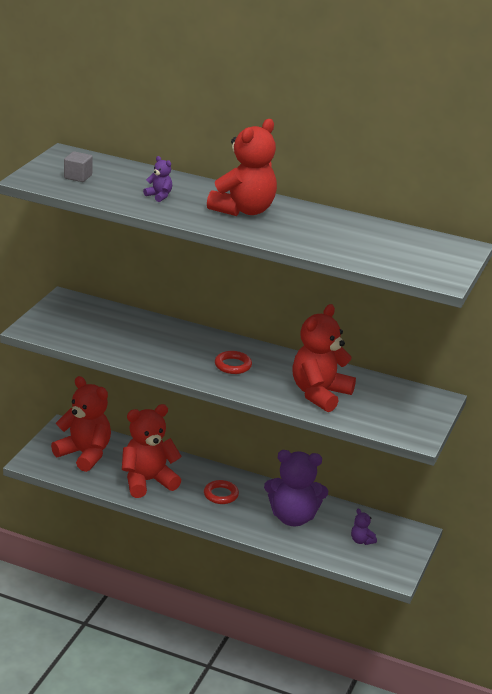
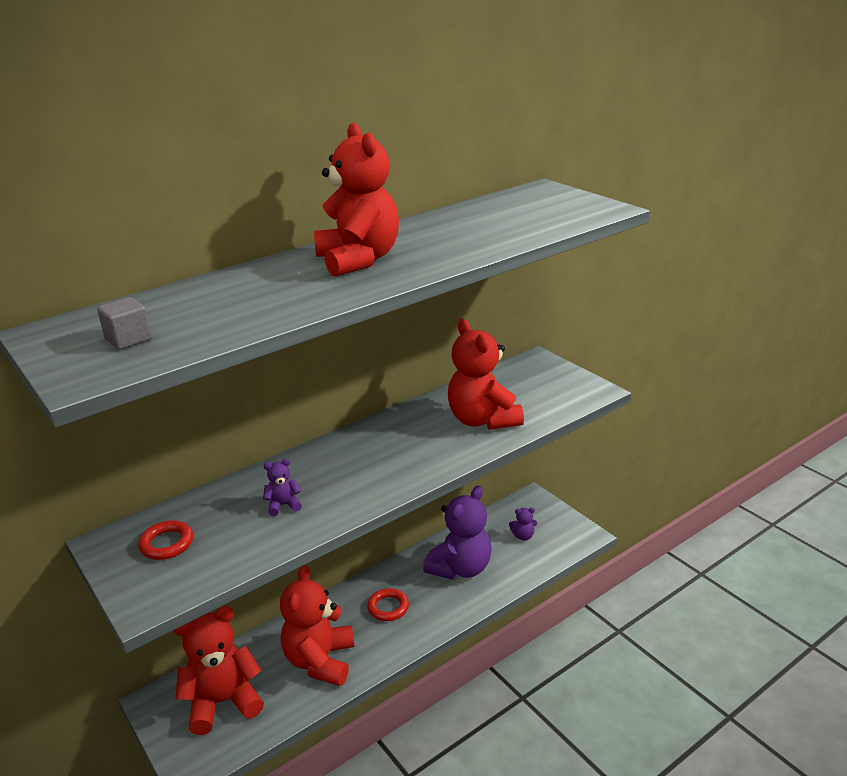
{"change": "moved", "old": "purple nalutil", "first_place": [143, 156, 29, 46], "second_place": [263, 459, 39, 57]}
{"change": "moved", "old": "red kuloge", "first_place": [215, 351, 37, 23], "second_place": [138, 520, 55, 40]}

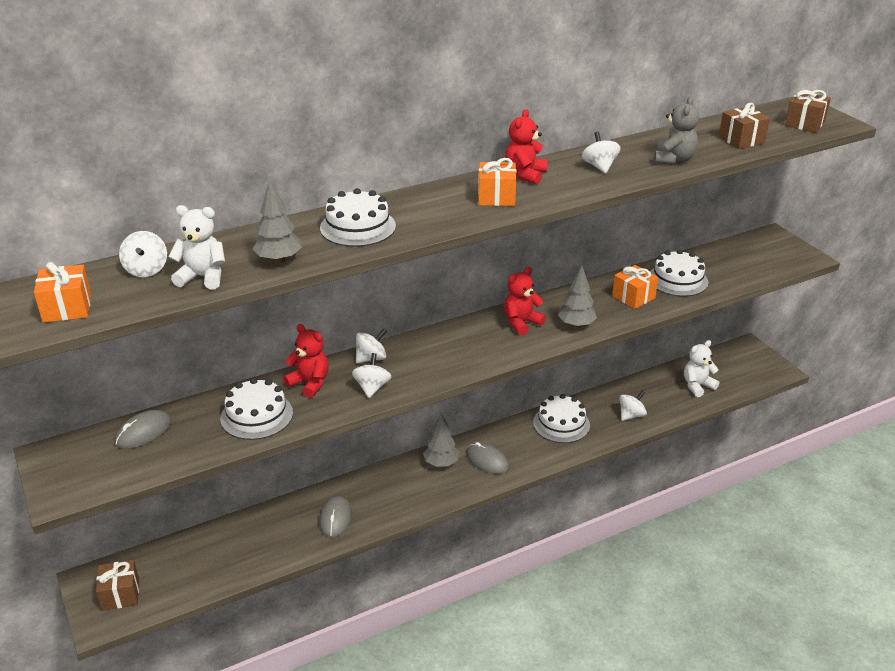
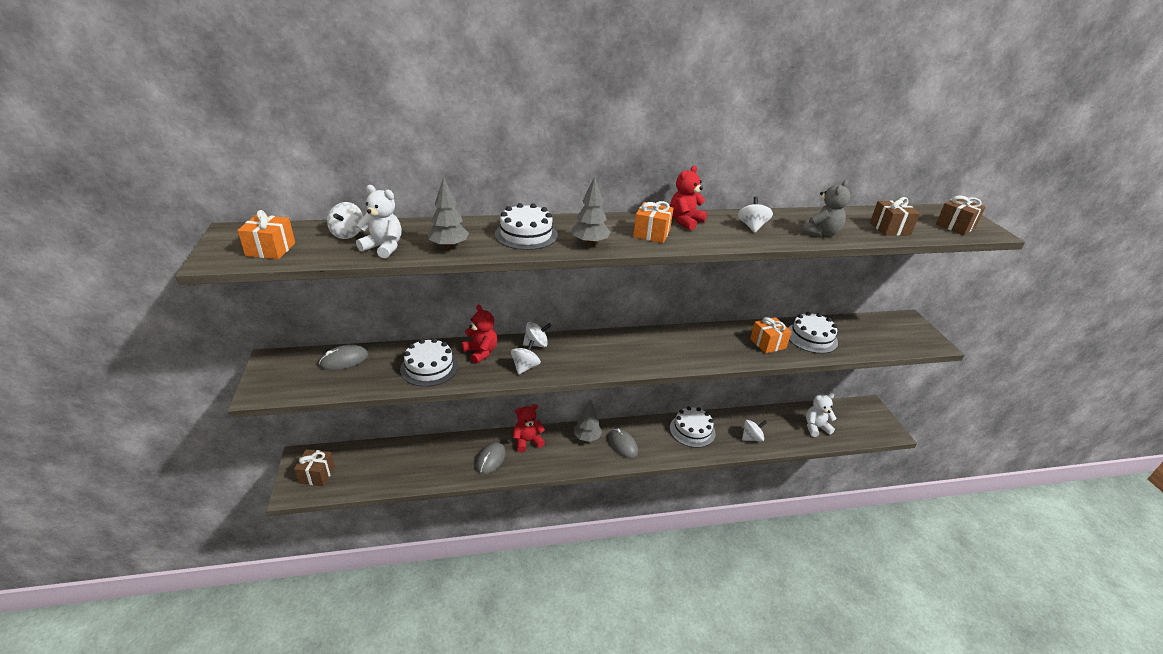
{"change": "moved", "old": "red nalutil", "first_place": [504, 267, 42, 68], "second_place": [513, 404, 32, 48]}
{"change": "moved", "old": "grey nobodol", "first_place": [558, 266, 39, 62], "second_place": [572, 176, 38, 70]}

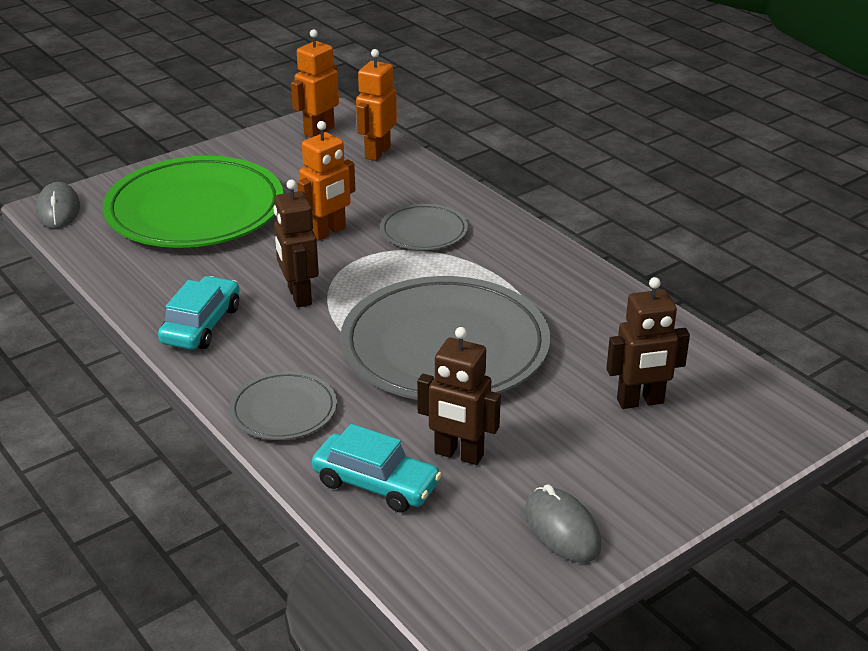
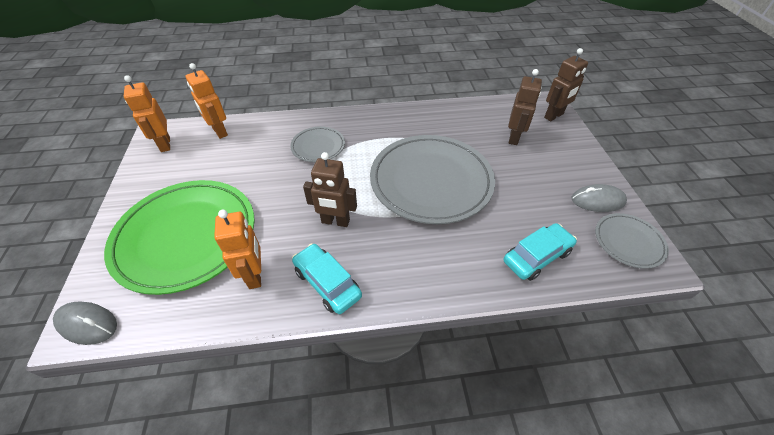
{"change": "moved", "old": "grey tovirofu", "first_place": [229, 371, 108, 69], "second_place": [595, 213, 74, 56]}
{"change": "moved", "old": "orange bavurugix", "first_place": [297, 121, 58, 120], "second_place": [214, 210, 47, 79]}
{"change": "moved", "old": "brown bavurugix", "first_place": [417, 327, 84, 138], "second_place": [544, 48, 44, 73]}

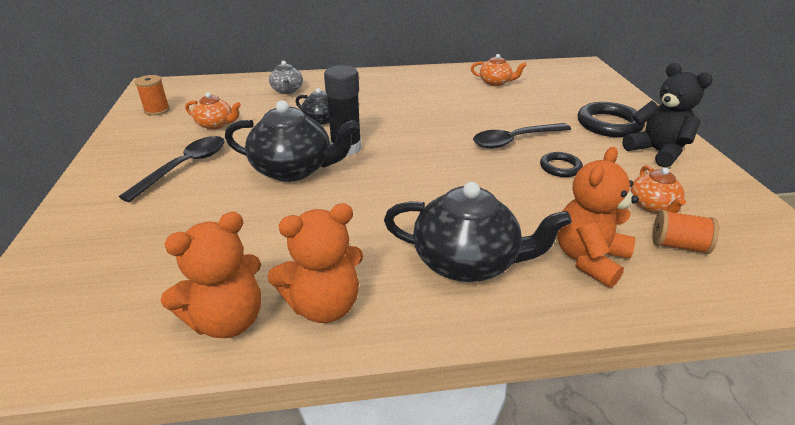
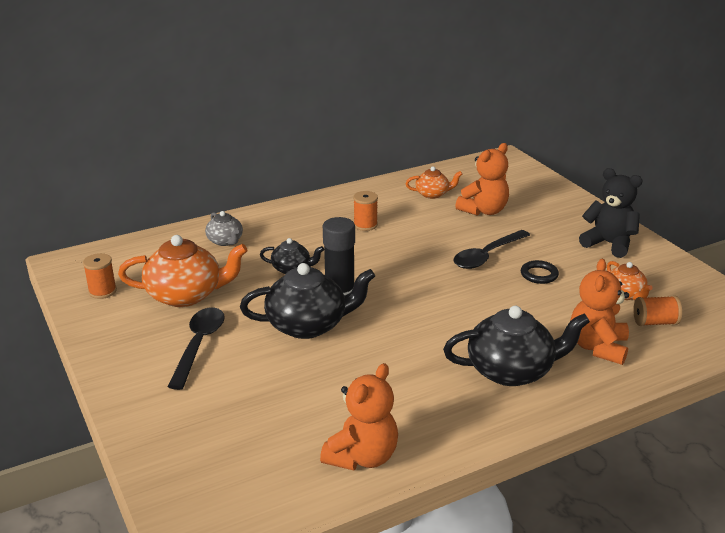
{"change": "resized", "old": "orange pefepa", "first_place": [185, 92, 56, 38], "second_place": [118, 235, 130, 72], "factor": 1.86}
{"change": "moved", "old": "orange nalutil", "first_place": [267, 203, 96, 120], "second_place": [455, 143, 54, 73]}
{"change": "removed", "old": "black kuloge", "first_place": [578, 102, 67, 35]}
{"change": "added", "new": "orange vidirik", "second_place": [353, 191, 25, 40]}

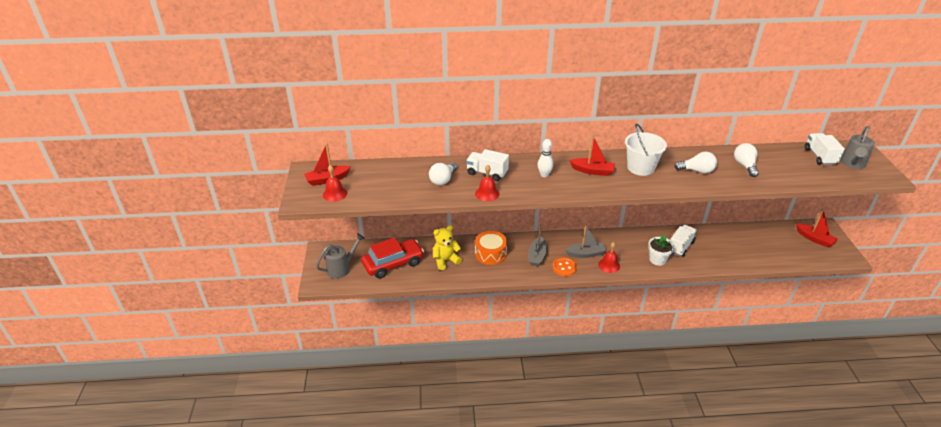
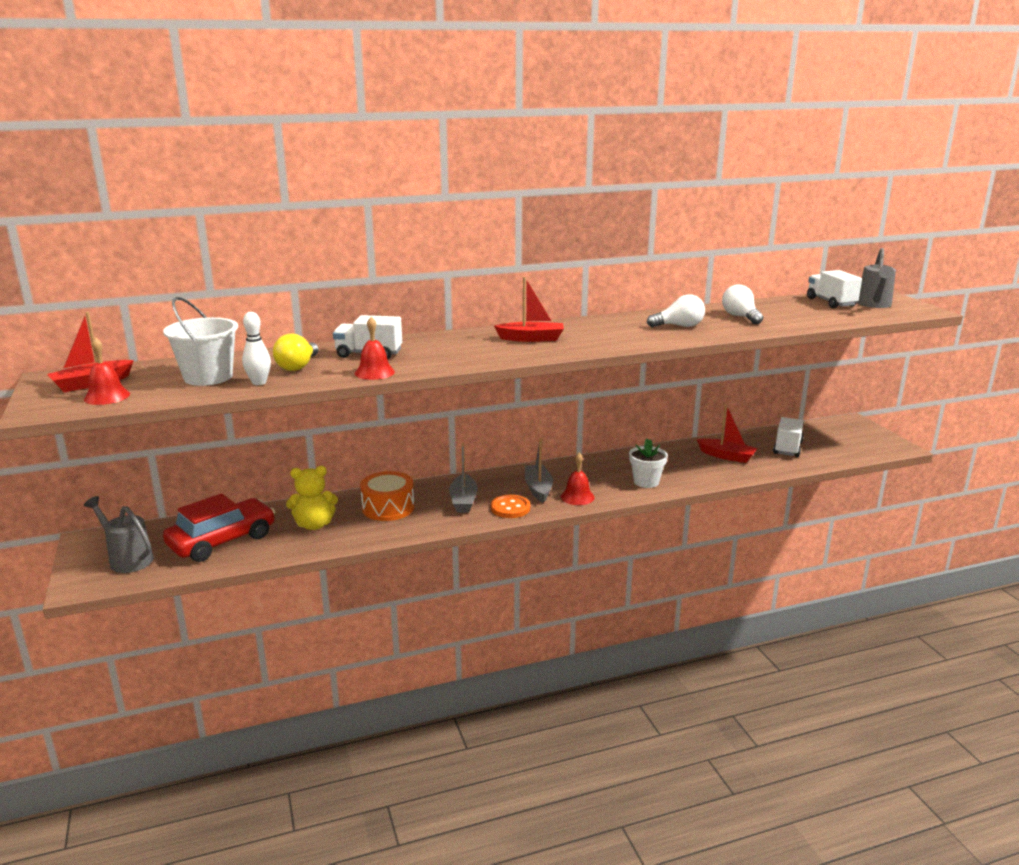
{"change": "turned", "old": "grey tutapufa", "first_place": [316, 233, 49, 46], "second_place": [84, 496, 70, 77], "degrees": -90}
{"change": "recoloured", "old": "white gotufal", "new": "yellow gotufal", "first_place": [429, 162, 28, 23], "second_place": [273, 334, 46, 37]}
{"change": "turned", "old": "yellow nalutil", "first_place": [433, 225, 29, 45], "second_place": [286, 466, 52, 64], "degrees": -150}
{"change": "moved", "old": "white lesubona", "first_place": [538, 139, 15, 38], "second_place": [242, 312, 29, 73]}
{"change": "turned", "old": "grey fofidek", "first_place": [565, 226, 42, 32], "second_place": [525, 438, 28, 65], "degrees": -75}
{"change": "moved", "old": "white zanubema", "first_place": [625, 124, 42, 52], "second_place": [163, 297, 75, 89]}
{"change": "moved", "old": "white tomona", "first_place": [670, 225, 27, 32], "second_place": [773, 417, 31, 40]}
{"change": "moved", "old": "red fofidek", "first_place": [796, 209, 42, 39], "second_place": [697, 404, 61, 59]}

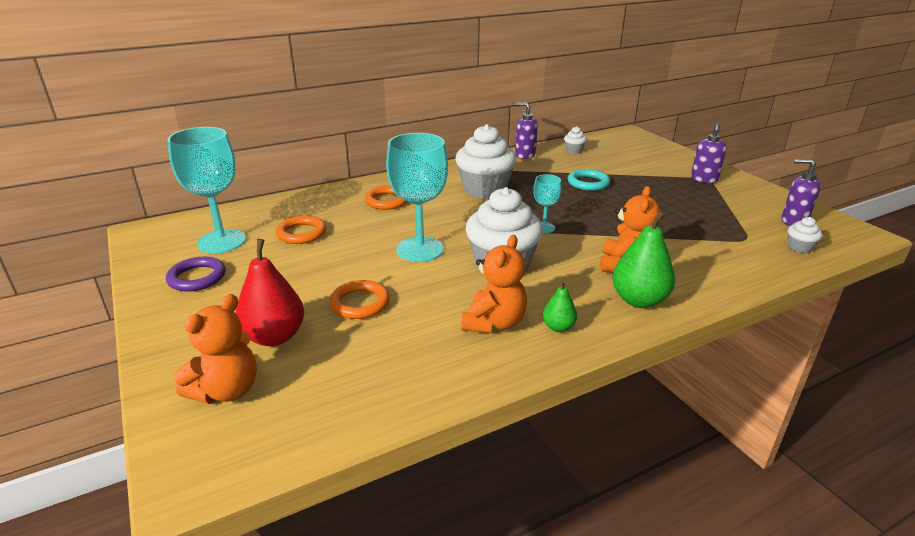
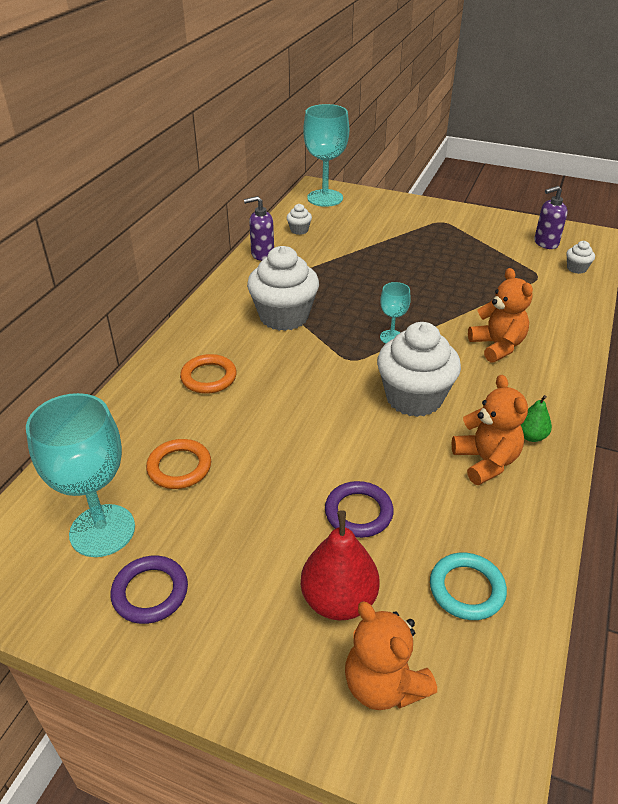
{"change": "turned", "old": "orange nalutil", "first_place": [174, 294, 83, 110], "second_place": [345, 602, 92, 108], "degrees": 150}
{"change": "recoloured", "old": "orange kuloge", "new": "purple kuloge", "first_place": [329, 280, 61, 39], "second_place": [325, 481, 69, 57]}
{"change": "moved", "old": "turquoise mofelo", "first_place": [386, 133, 62, 129], "second_place": [303, 104, 46, 103]}
{"change": "moved", "old": "turquoise kuloge", "first_place": [568, 169, 42, 22], "second_place": [430, 553, 77, 67]}
{"change": "removed", "old": "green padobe", "first_place": [612, 210, 63, 98]}
{"change": "removed", "old": "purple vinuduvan", "first_place": [691, 124, 36, 59]}

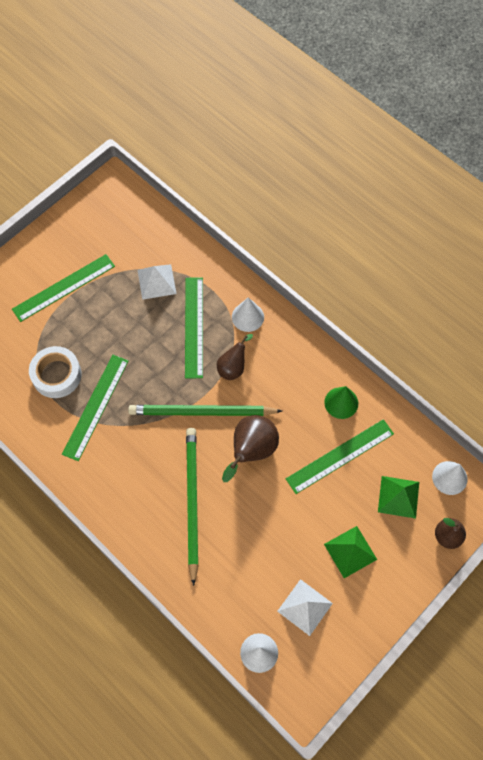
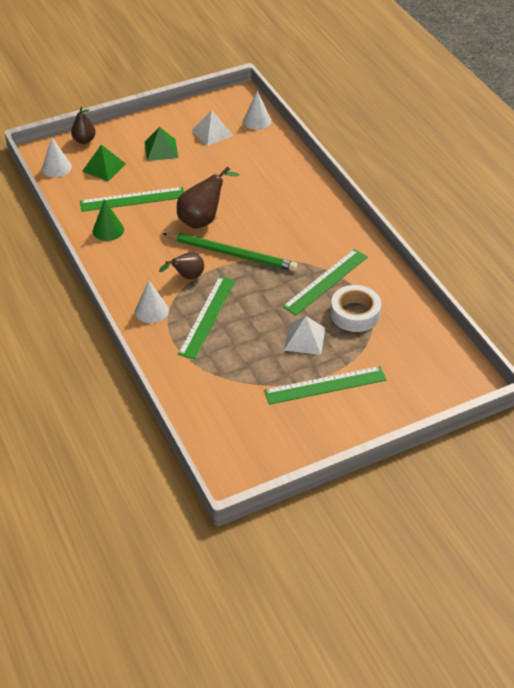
{"change": "moved", "old": "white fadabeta", "first_place": [137, 264, 40, 36], "second_place": [284, 316, 41, 39]}
{"change": "removed", "old": "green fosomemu", "first_place": [186, 428, 12, 158]}

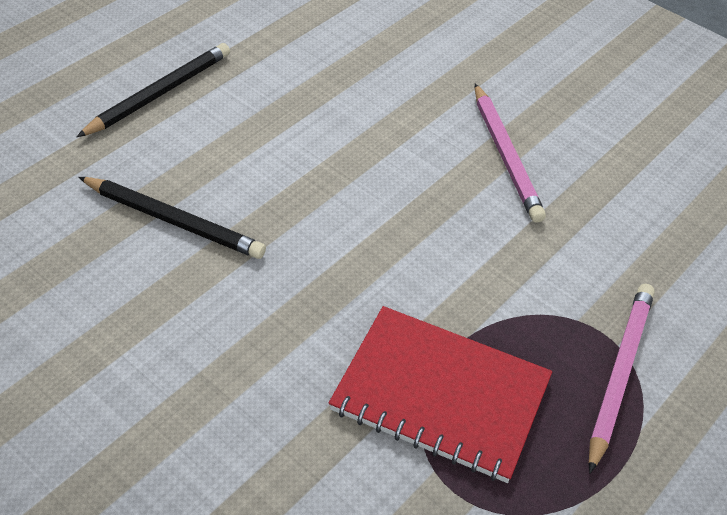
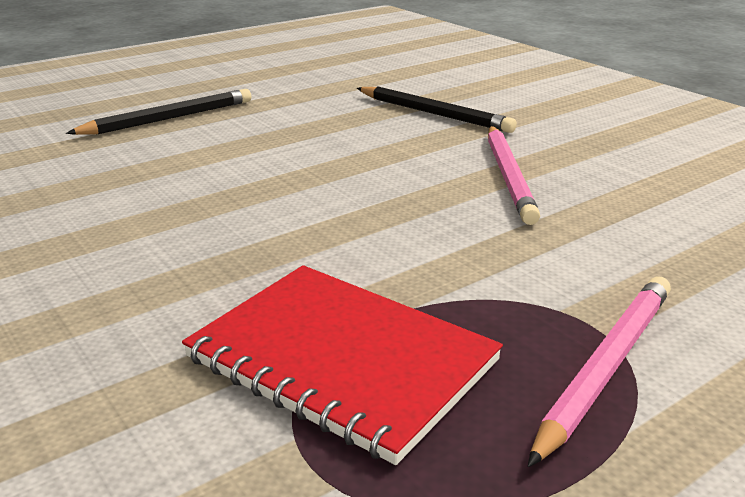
{"change": "moved", "old": "black fosomemu", "first_place": [79, 177, 187, 82], "second_place": [357, 86, 160, 47]}

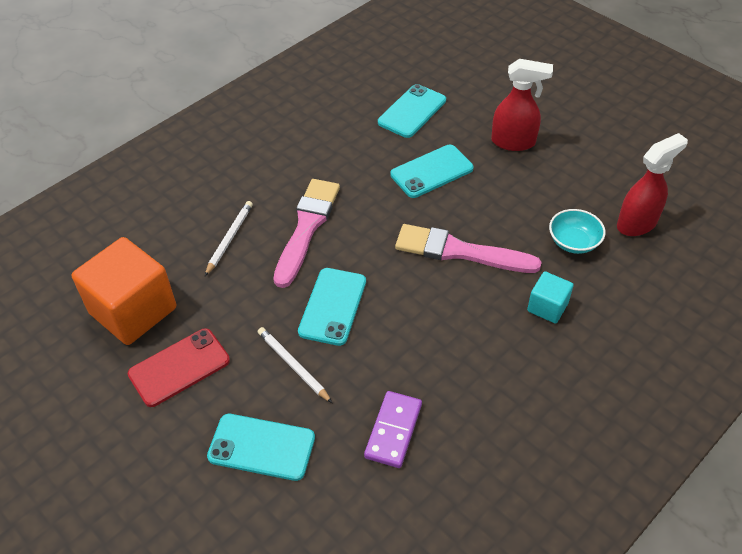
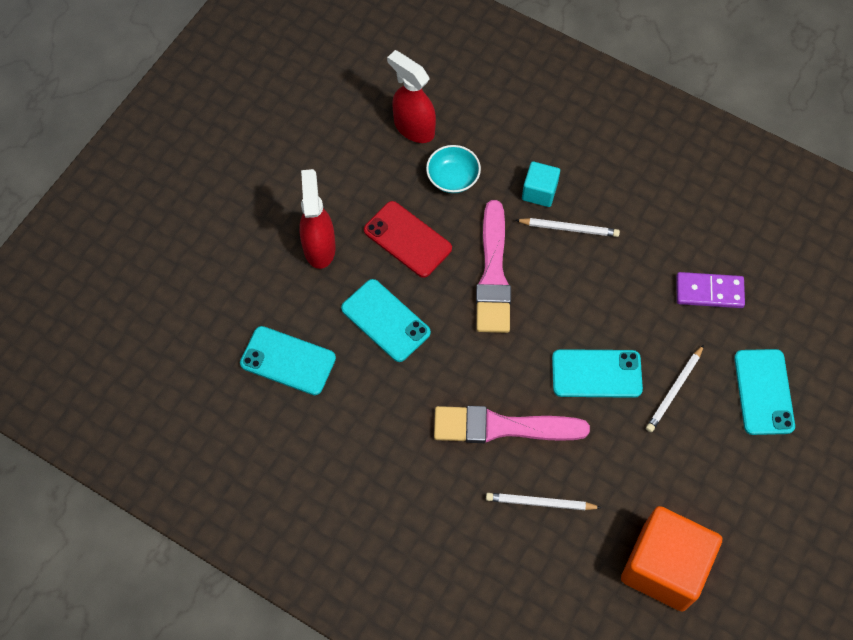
{"change": "moved", "old": "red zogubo", "first_place": [128, 328, 102, 79], "second_place": [364, 201, 88, 77]}
{"change": "added", "new": "white fosomemu", "second_place": [516, 218, 104, 19]}

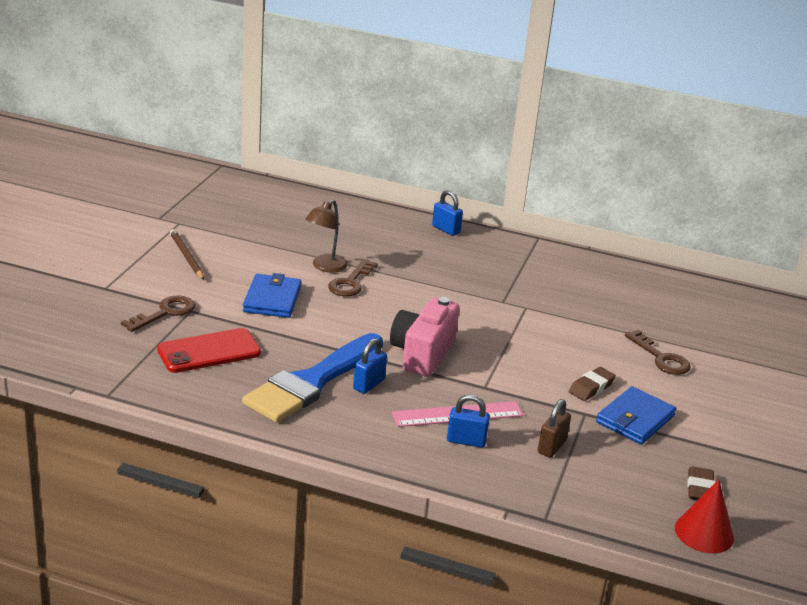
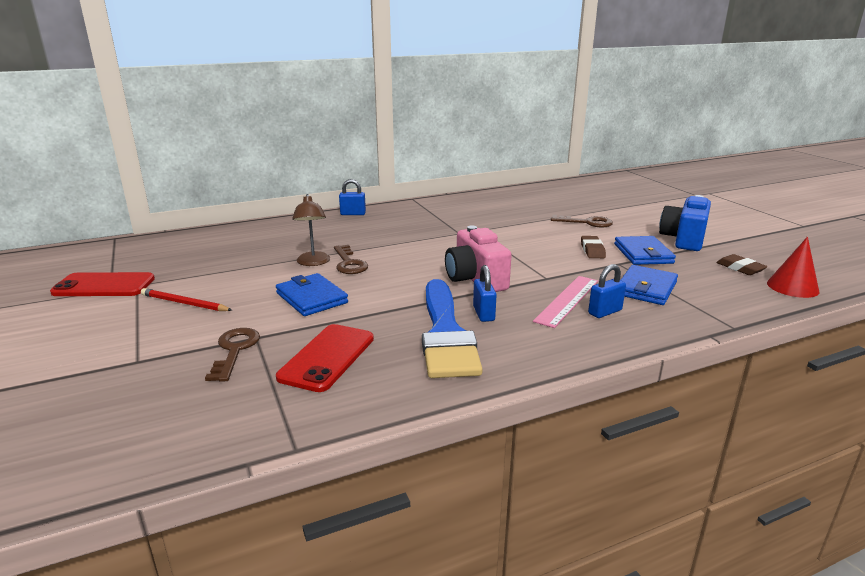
{"change": "recoloured", "old": "brown fosomemu", "new": "red fosomemu", "first_place": [170, 229, 34, 51], "second_place": [141, 288, 91, 23]}
{"change": "replaced", "old": "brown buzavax", "new": "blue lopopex", "first_place": [538, 399, 33, 59], "second_place": [621, 265, 57, 40]}
{"change": "added", "new": "red zogubo", "second_place": [50, 272, 105, 24]}
{"change": "added", "new": "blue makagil", "second_place": [659, 195, 52, 56]}

